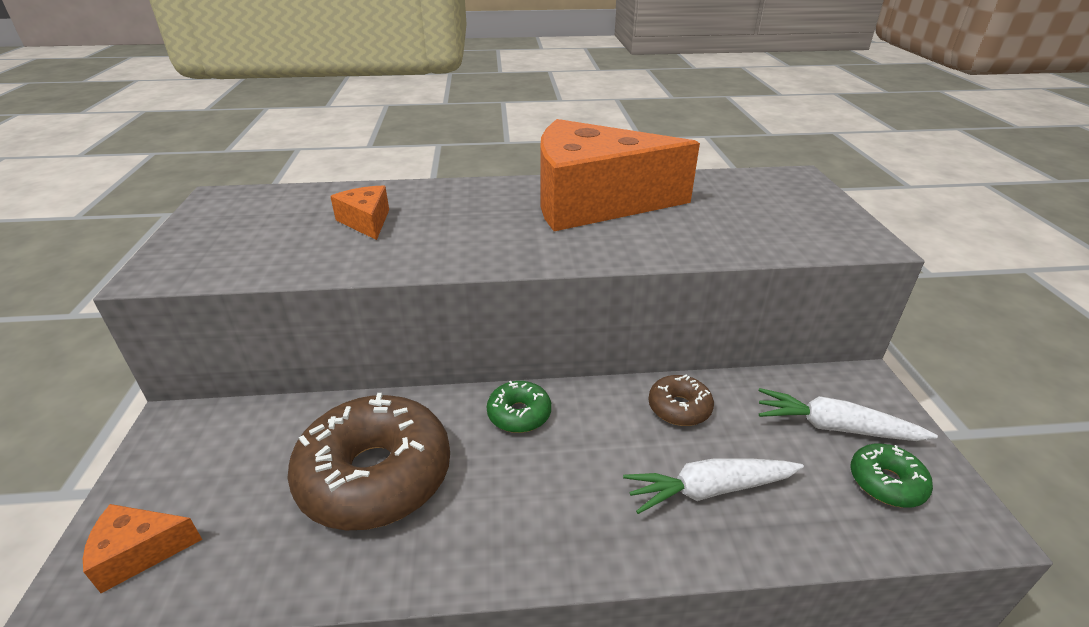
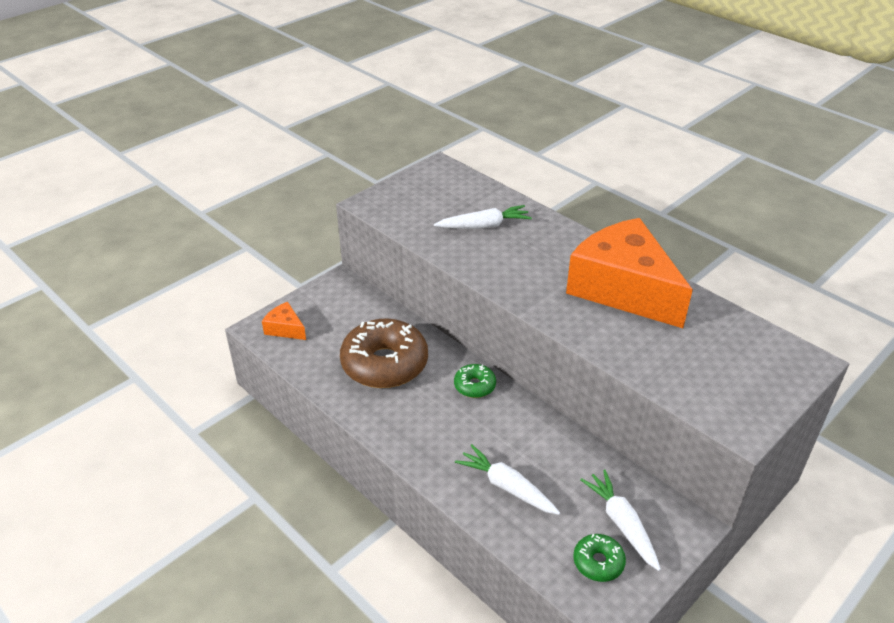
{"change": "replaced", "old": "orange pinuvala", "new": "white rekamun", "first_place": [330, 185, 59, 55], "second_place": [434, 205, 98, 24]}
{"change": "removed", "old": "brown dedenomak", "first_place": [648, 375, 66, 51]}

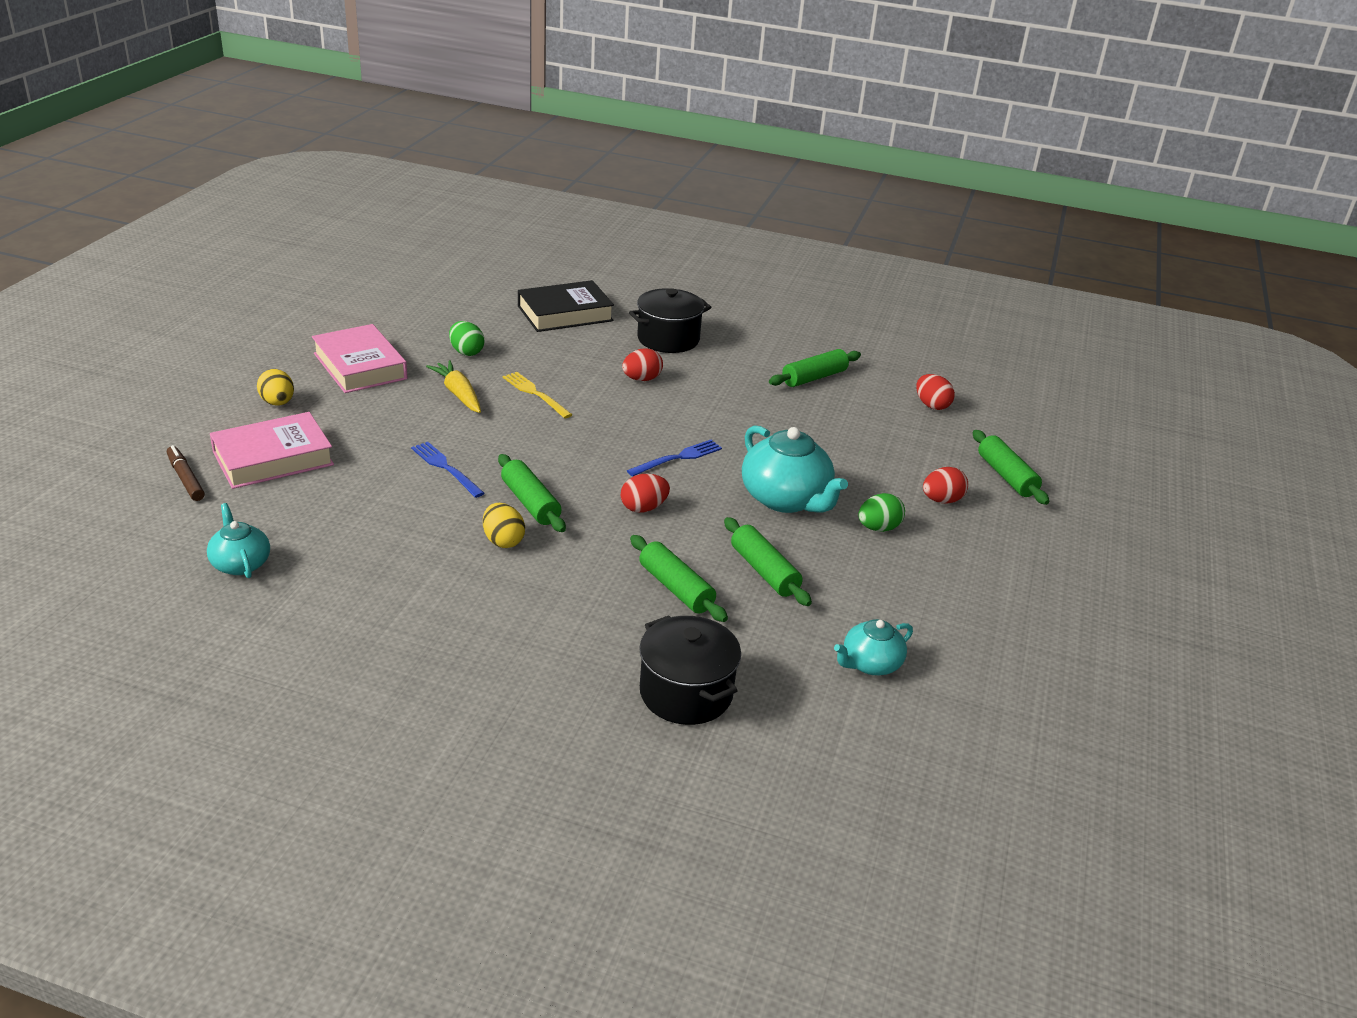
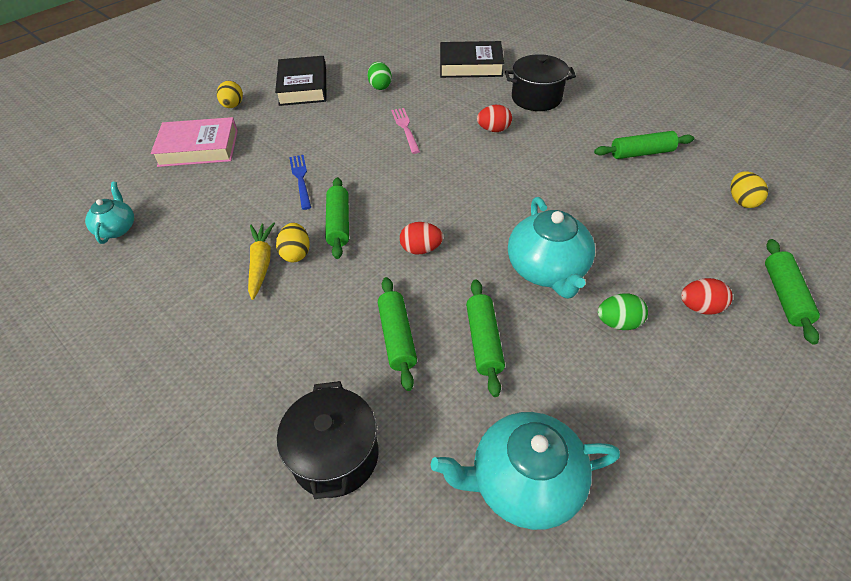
{"change": "removed", "old": "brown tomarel", "first_place": [167, 445, 38, 56]}
{"change": "recoloured", "old": "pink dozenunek", "new": "black dozenunek", "first_place": [312, 324, 95, 69], "second_place": [275, 56, 52, 50]}
{"change": "moved", "old": "yellow rekamun", "first_place": [426, 360, 55, 53], "second_place": [248, 222, 27, 78]}
{"change": "recoloured", "old": "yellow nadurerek", "new": "pink nadurerek", "first_place": [503, 372, 69, 46], "second_place": [391, 108, 29, 46]}
{"change": "removed", "old": "blue nadurerek", "first_place": [627, 440, 95, 37]}
{"change": "resized", "old": "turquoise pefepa", "first_place": [834, 619, 79, 56], "second_place": [431, 412, 189, 118], "factor": 1.74}
{"change": "recoloured", "old": "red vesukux", "new": "yellow vesukux", "first_place": [916, 374, 39, 36], "second_place": [730, 171, 38, 37]}

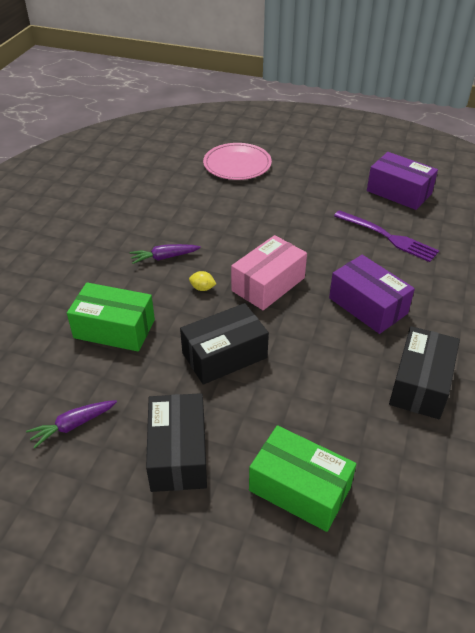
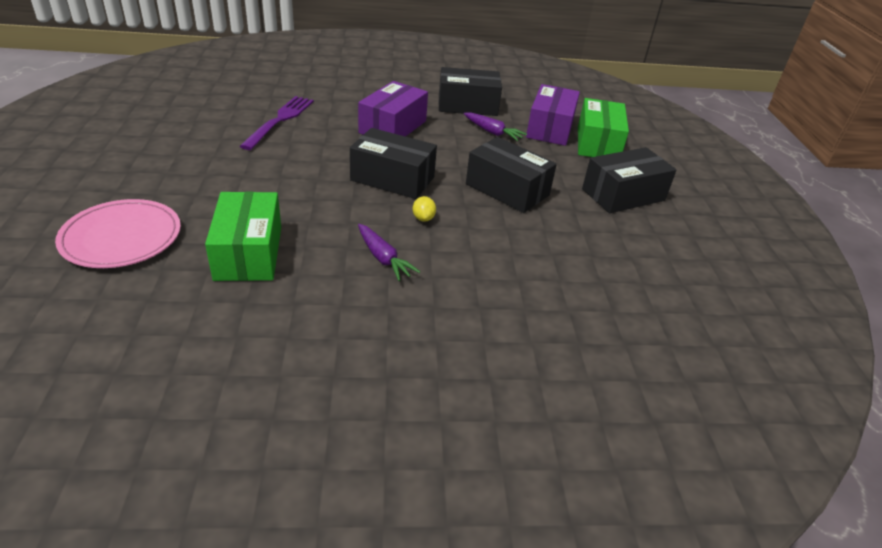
{"change": "moved", "old": "purple rekamun", "first_place": [26, 400, 91, 49], "second_place": [464, 112, 63, 29]}
{"change": "moved", "old": "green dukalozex", "first_place": [67, 282, 88, 70], "second_place": [205, 192, 76, 89]}
{"change": "recoloured", "old": "pink dukalozex", "new": "black dukalozex", "first_place": [231, 235, 76, 75], "second_place": [350, 128, 87, 71]}
{"change": "moved", "old": "purple dukalozex", "first_place": [367, 152, 71, 58], "second_place": [526, 84, 54, 62]}

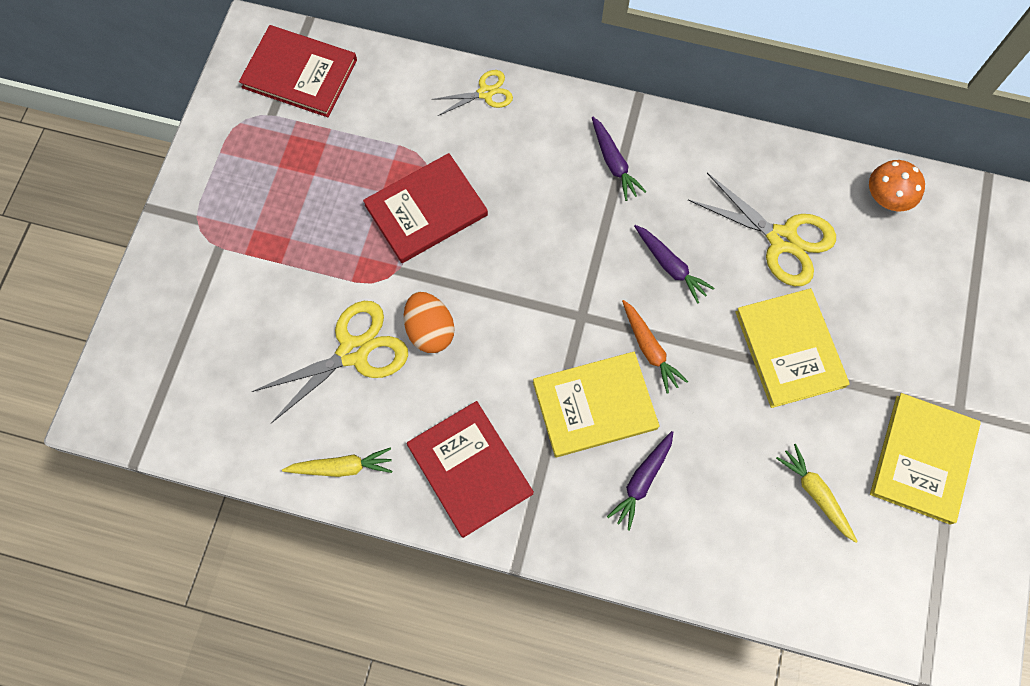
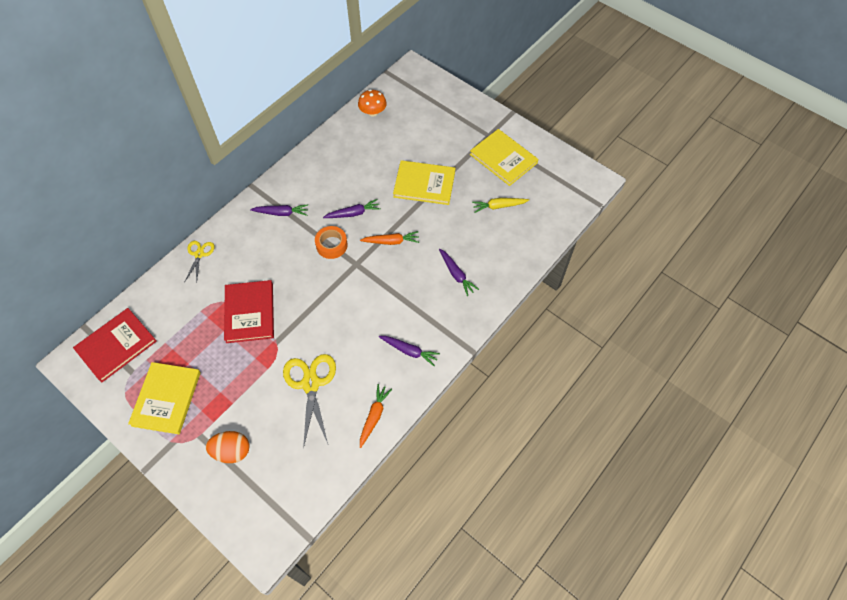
{"change": "recoloured", "old": "yellow rekamun", "new": "orange rekamun", "first_place": [282, 448, 110, 29], "second_place": [360, 384, 32, 64]}
{"change": "moved", "old": "orange vesukux", "first_place": [404, 292, 51, 61], "second_place": [206, 431, 43, 32]}
{"change": "replaced", "old": "red dozenunek", "new": "purple rekamun", "first_place": [407, 401, 127, 137], "second_place": [379, 336, 61, 30]}
{"change": "moved", "old": "yellow dozenunek", "first_place": [533, 352, 126, 105], "second_place": [128, 362, 73, 72]}
{"change": "removed", "old": "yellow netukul", "first_place": [688, 173, 148, 113]}
{"change": "added", "new": "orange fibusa", "second_place": [315, 226, 33, 33]}

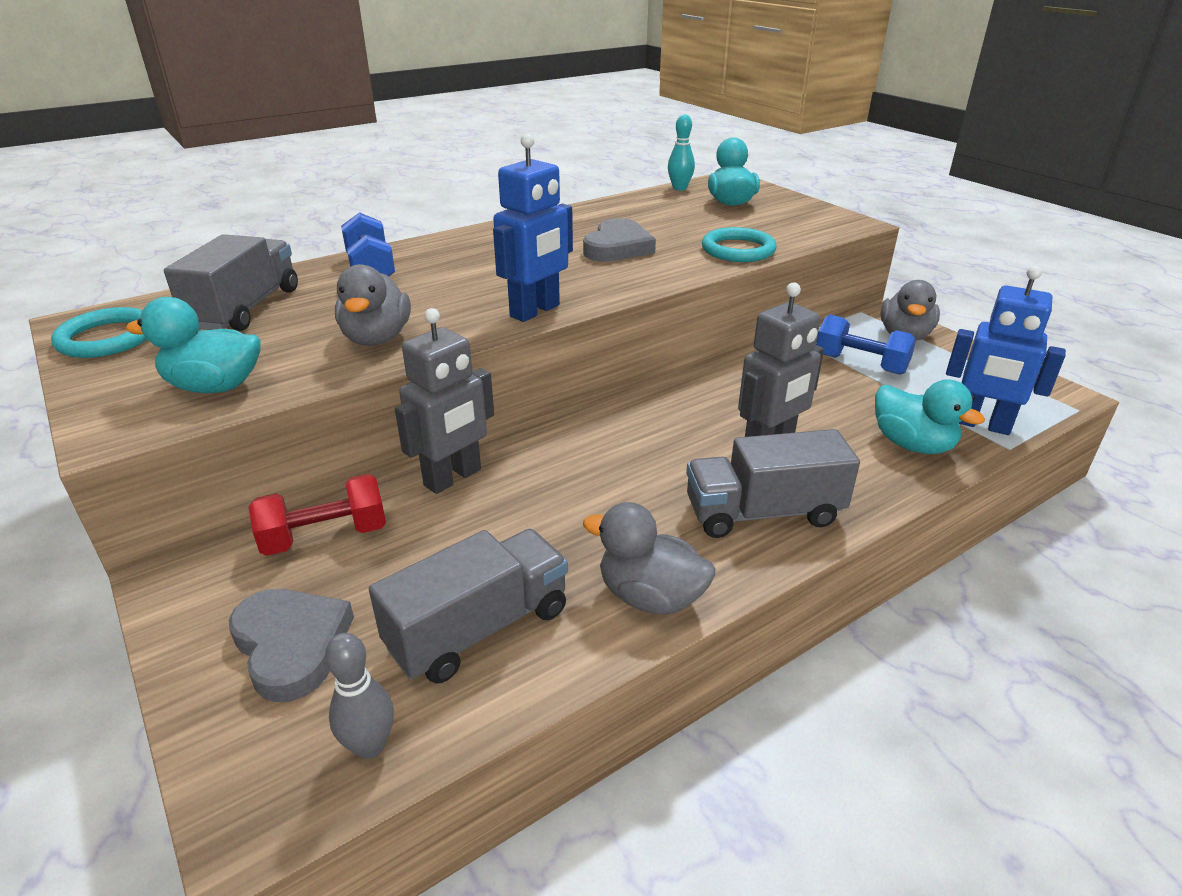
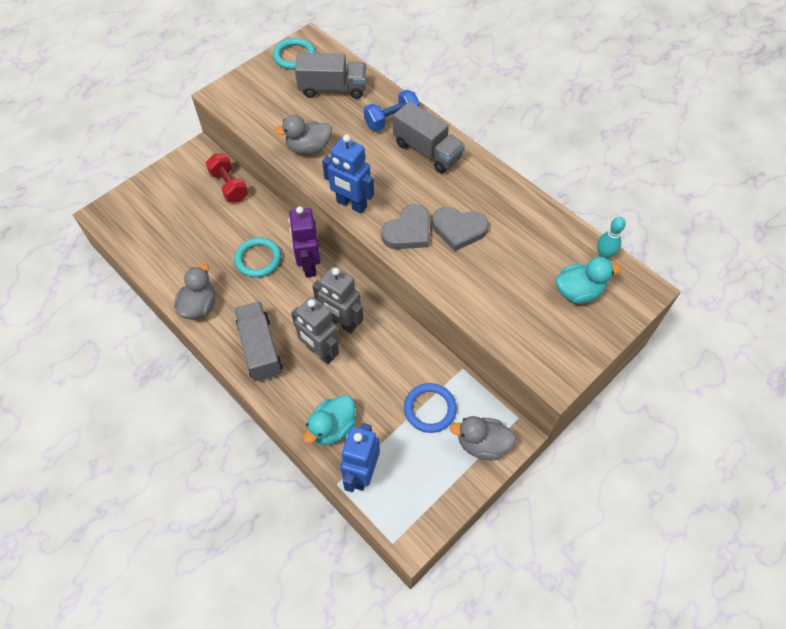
{"change": "removed", "old": "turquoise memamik", "first_place": [125, 297, 136, 96]}
{"change": "moved", "old": "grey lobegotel", "first_place": [229, 589, 125, 113], "second_place": [381, 204, 49, 45]}
{"change": "removed", "old": "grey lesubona", "first_place": [325, 633, 69, 126]}
{"change": "moved", "old": "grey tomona", "first_place": [369, 529, 199, 155], "second_place": [393, 101, 72, 72]}
{"change": "moved", "old": "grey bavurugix", "first_place": [395, 308, 99, 186], "second_place": [312, 266, 51, 67]}
{"change": "moved", "old": "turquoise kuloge", "first_place": [702, 227, 74, 35], "second_place": [234, 238, 47, 40]}
{"change": "replaced", "old": "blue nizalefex", "new": "blue kuloge", "first_place": [816, 314, 100, 61], "second_place": [404, 383, 53, 50]}
{"change": "added", "new": "purple bavurugix", "second_place": [289, 206, 32, 72]}

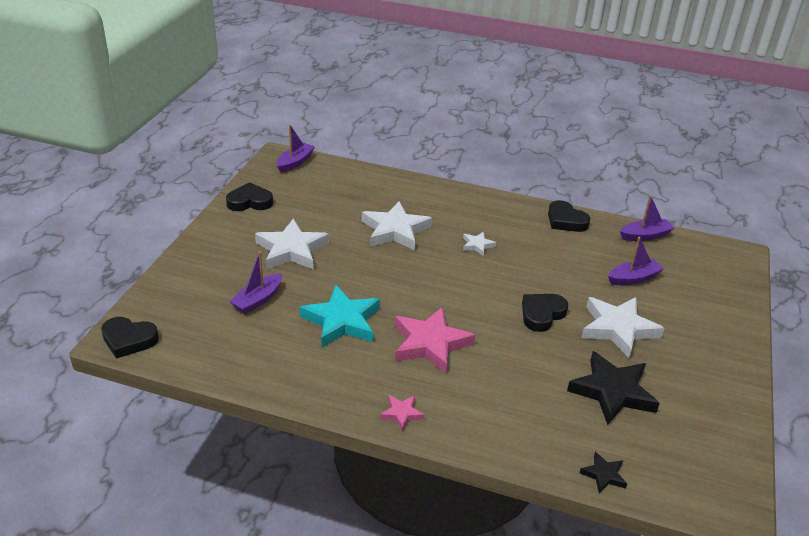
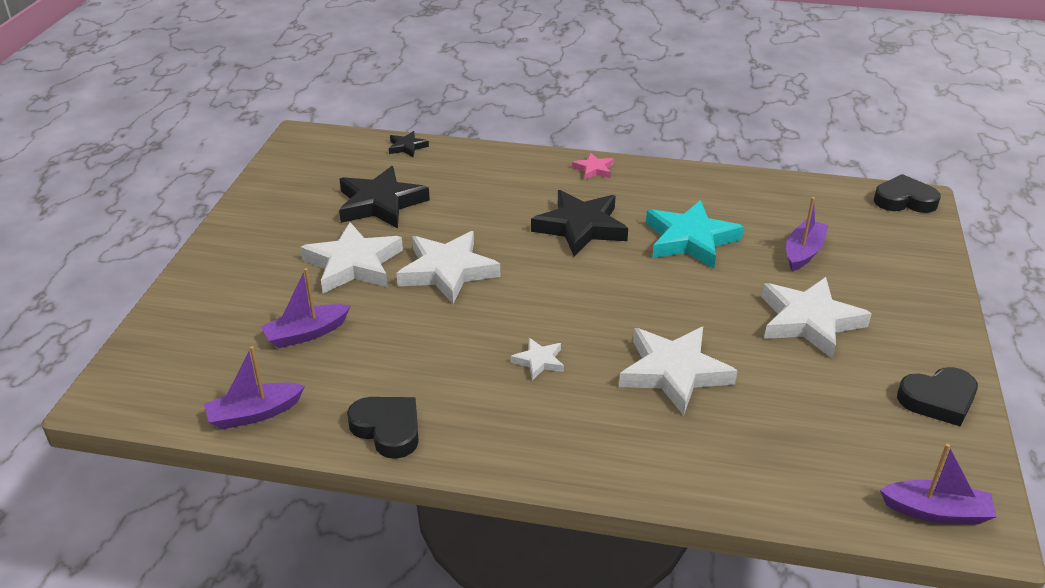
{"change": "turned", "old": "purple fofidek", "first_place": [277, 125, 38, 48], "second_place": [880, 444, 117, 81], "degrees": -105}
{"change": "recoloured", "old": "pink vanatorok", "new": "black vanatorok", "first_place": [395, 307, 80, 66], "second_place": [531, 190, 97, 66]}
{"change": "replaced", "old": "black lobegotel", "new": "white vanatorok", "first_place": [522, 294, 46, 38], "second_place": [396, 231, 104, 73]}

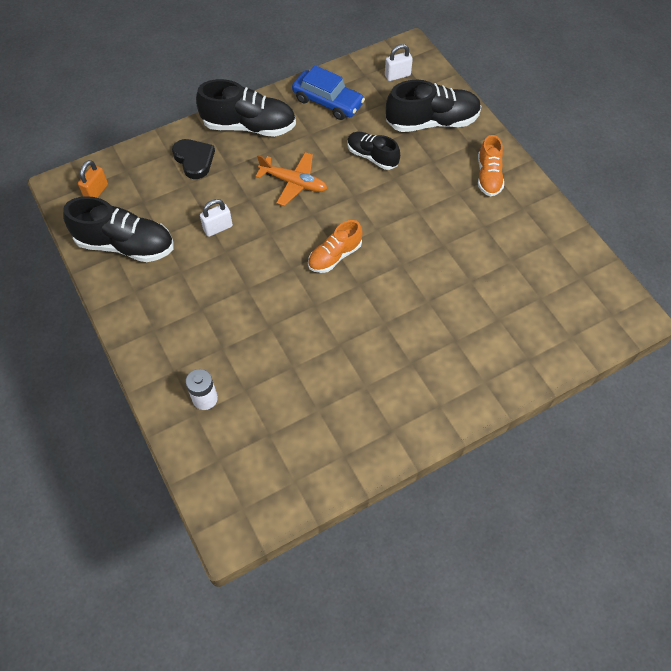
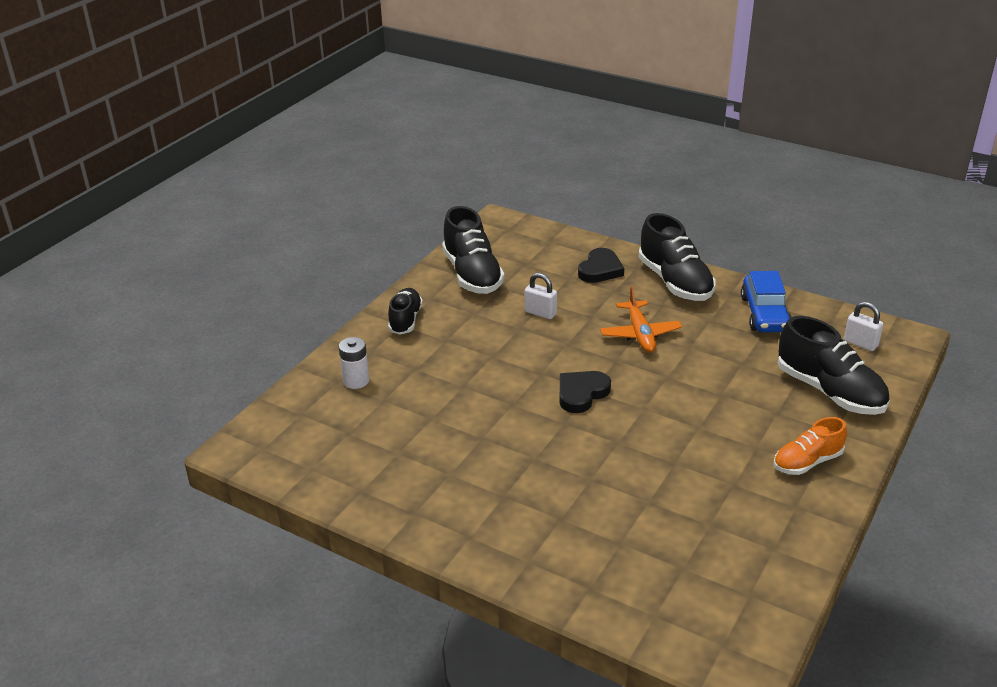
{"change": "removed", "old": "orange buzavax", "first_place": [78, 160, 30, 38]}
{"change": "replaced", "old": "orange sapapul", "new": "black lobegotel", "first_place": [308, 220, 54, 53], "second_place": [560, 371, 51, 42]}
{"change": "moved", "old": "black sapapul", "first_place": [347, 132, 53, 38], "second_place": [388, 288, 35, 47]}

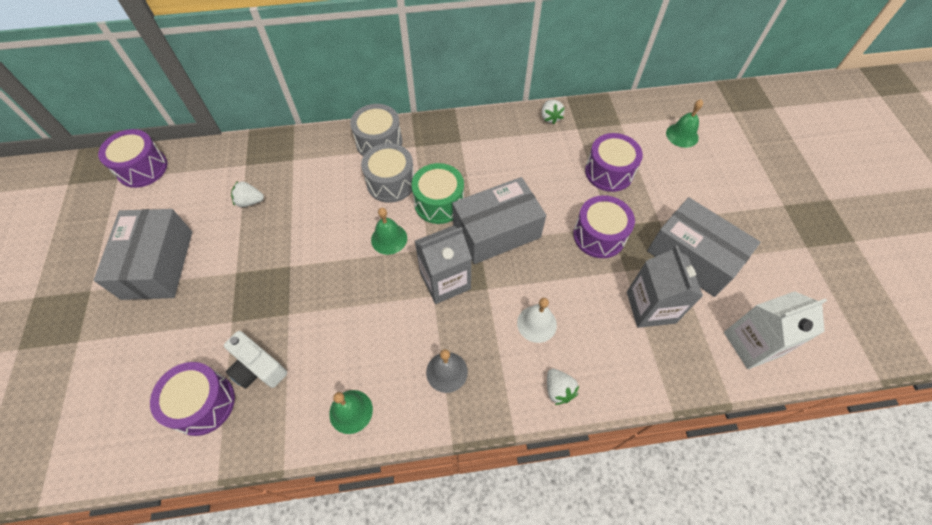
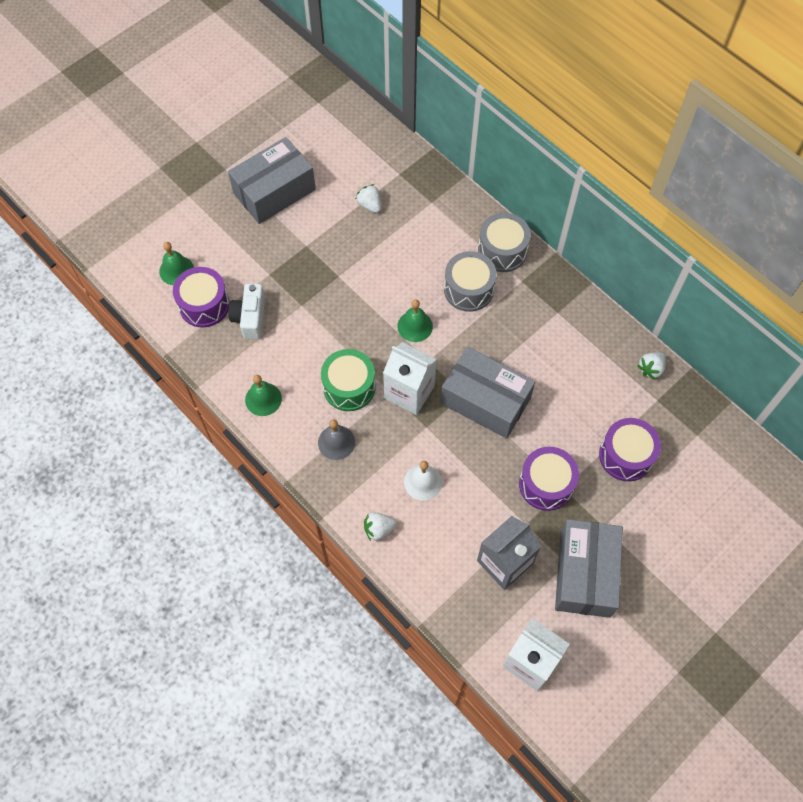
{"change": "removed", "old": "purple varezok", "first_place": [98, 129, 69, 59]}
{"change": "moved", "old": "green varezok", "first_place": [411, 163, 53, 61], "second_place": [321, 349, 55, 62]}
{"change": "recoloured", "old": "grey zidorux", "new": "white zidorux", "first_place": [415, 225, 57, 79], "second_place": [383, 342, 54, 73]}
{"change": "turned", "old": "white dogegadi", "first_place": [547, 369, 32, 36], "second_place": [364, 512, 33, 29], "degrees": 45}
{"change": "moved", "old": "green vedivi", "first_place": [666, 99, 37, 49], "second_place": [159, 242, 35, 43]}

